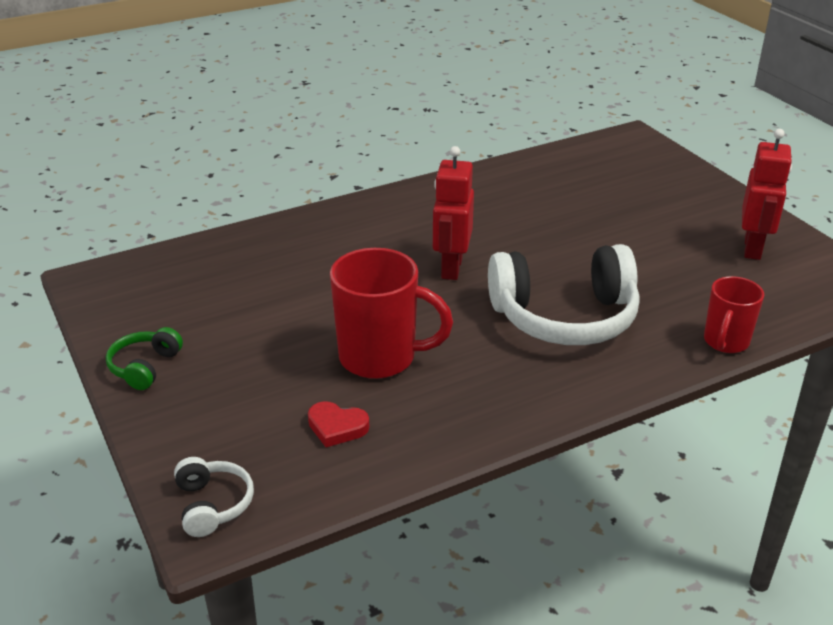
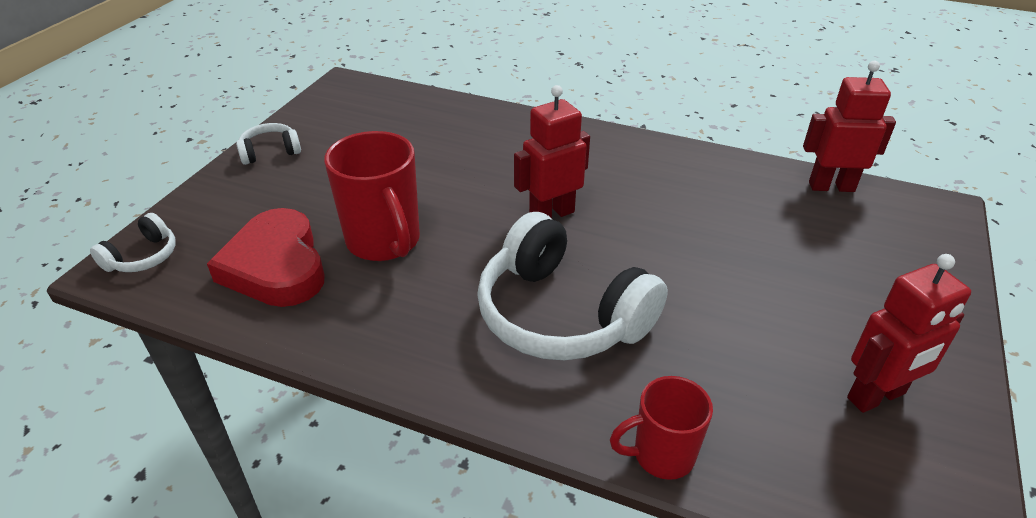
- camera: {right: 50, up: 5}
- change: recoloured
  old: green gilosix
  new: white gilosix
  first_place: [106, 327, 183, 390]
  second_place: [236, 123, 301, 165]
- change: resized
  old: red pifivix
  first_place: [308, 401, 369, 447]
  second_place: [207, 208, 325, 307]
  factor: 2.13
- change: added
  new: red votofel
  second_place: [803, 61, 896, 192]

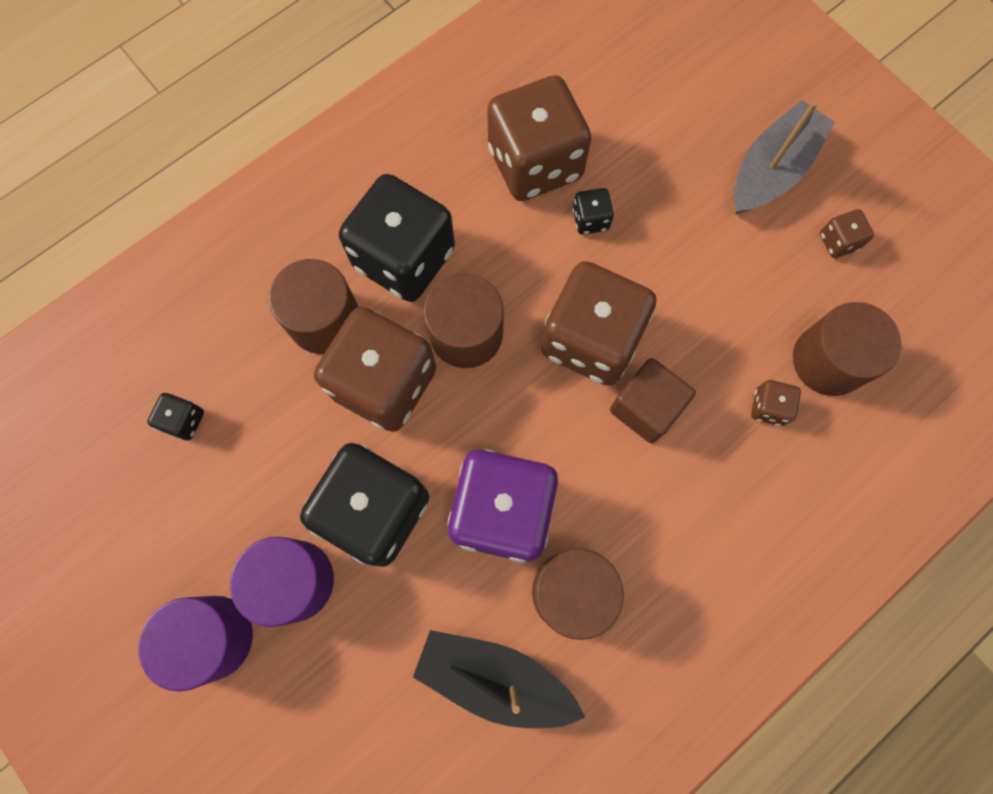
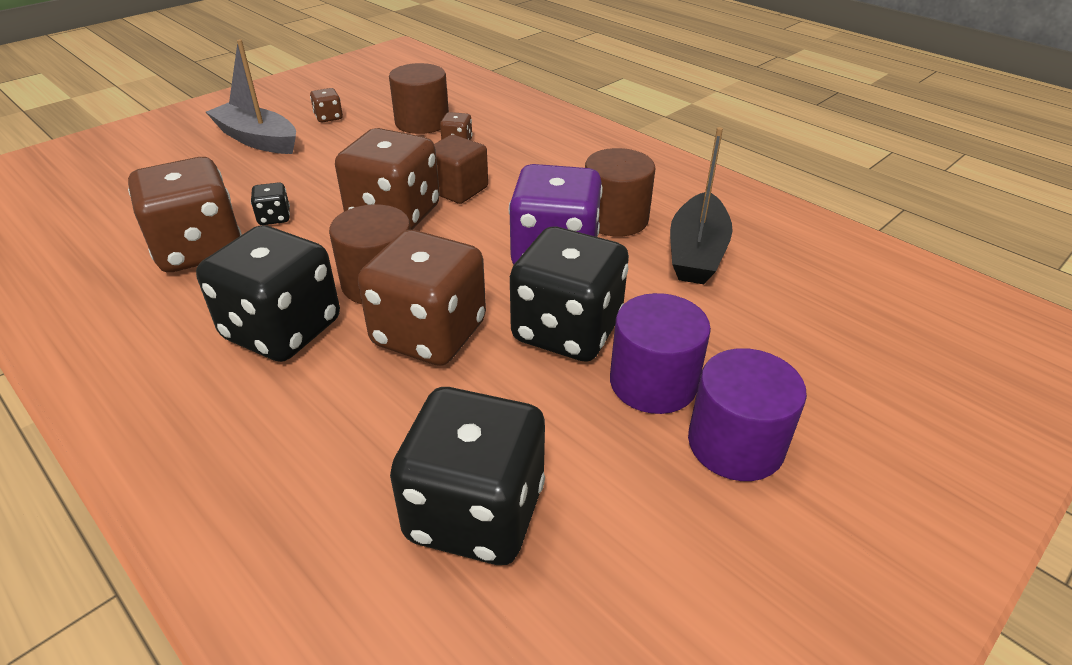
- camera: {right: -95, up: -35}
- change: removed
  old: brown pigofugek
  first_place: [269, 259, 359, 354]
- change: resized
  old: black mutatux
  first_place: [147, 393, 204, 441]
  second_place: [390, 387, 545, 565]
  factor: 2.4

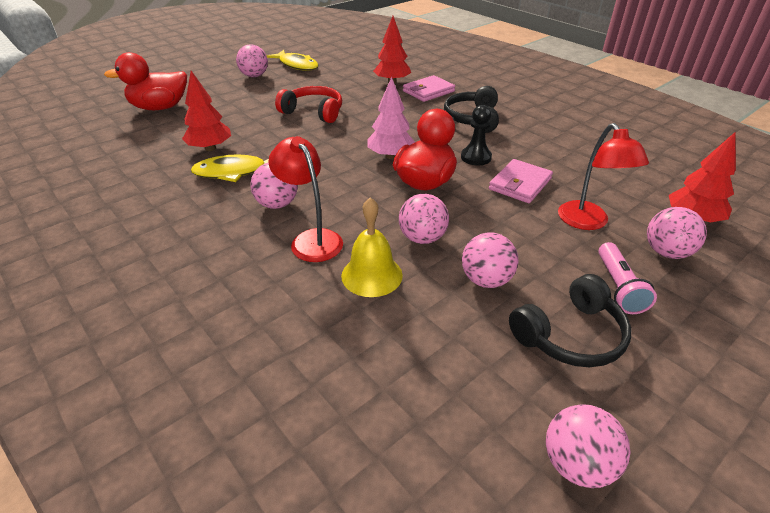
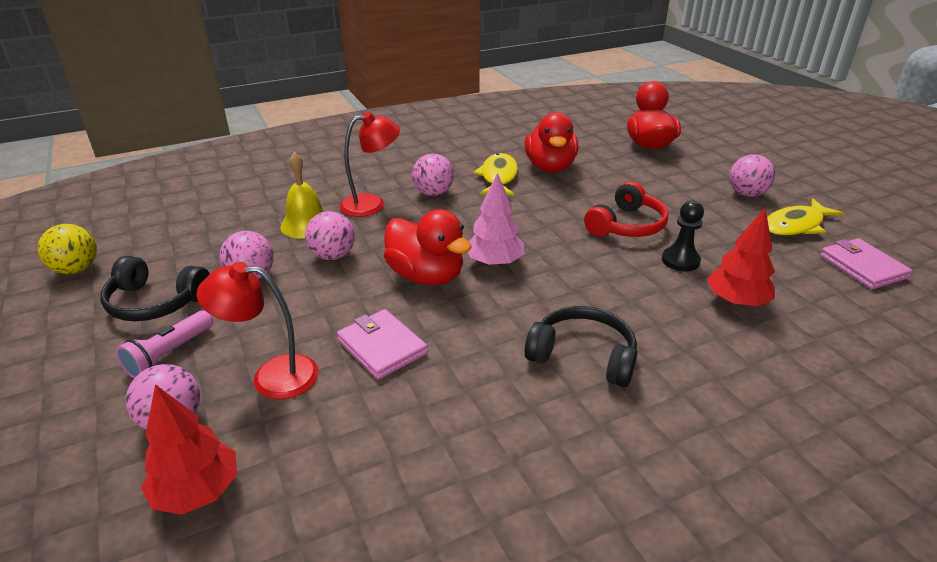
- camera: {right: 105, up: -5}
- change: replaced
  old: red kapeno
  new: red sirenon
  first_place: [182, 71, 231, 151]
  second_place: [525, 112, 578, 173]
- change: moved
  old: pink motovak
  first_place: [403, 75, 455, 102]
  second_place: [820, 238, 912, 289]
- change: moved
  old: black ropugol
  first_place: [461, 105, 492, 166]
  second_place: [662, 201, 704, 271]
- change: turned
  old: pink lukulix
  first_place: [598, 242, 657, 314]
  second_place: [116, 310, 213, 378]
  degrees: -75
- change: turned
  old: black gilosix
  first_place: [509, 274, 632, 367]
  second_place: [100, 256, 210, 321]
  degrees: -60
- change: recoloured
  old: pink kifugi
  new: yellow kifugi
  first_place: [546, 404, 630, 488]
  second_place: [38, 224, 97, 274]

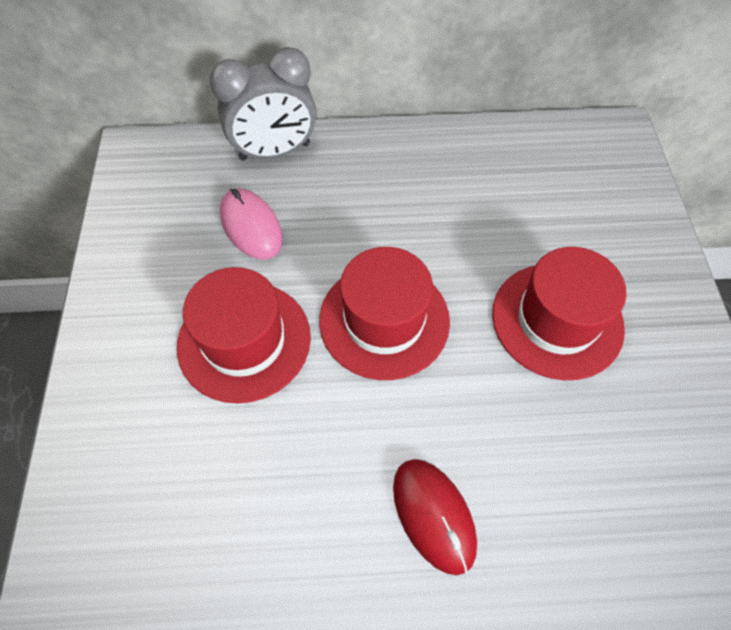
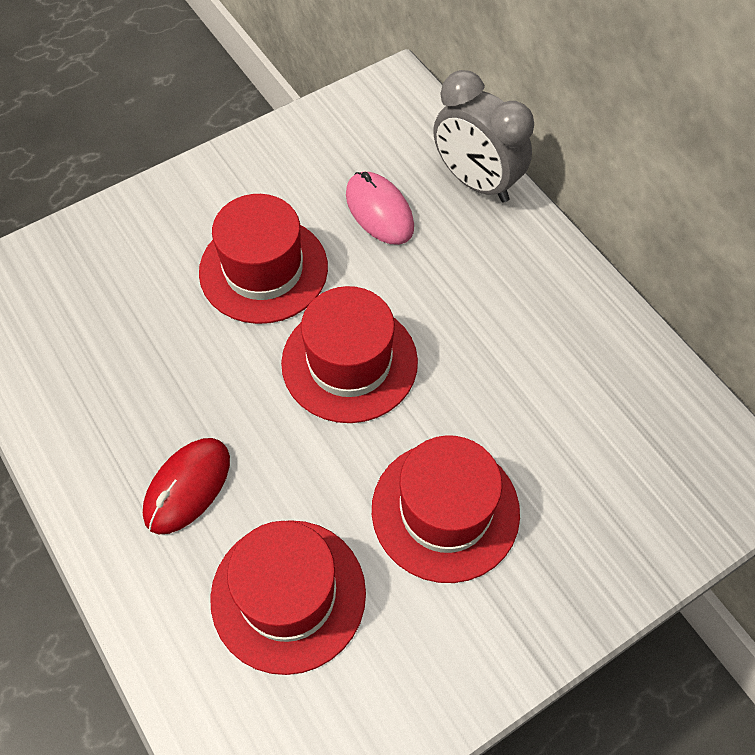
- camera: {right: 60, up: 0}
- change: turned
  old: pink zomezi
  first_place: [220, 188, 283, 260]
  second_place: [346, 172, 414, 245]
  degrees: -60
- change: added
  new: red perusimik
  second_place: [210, 520, 366, 675]

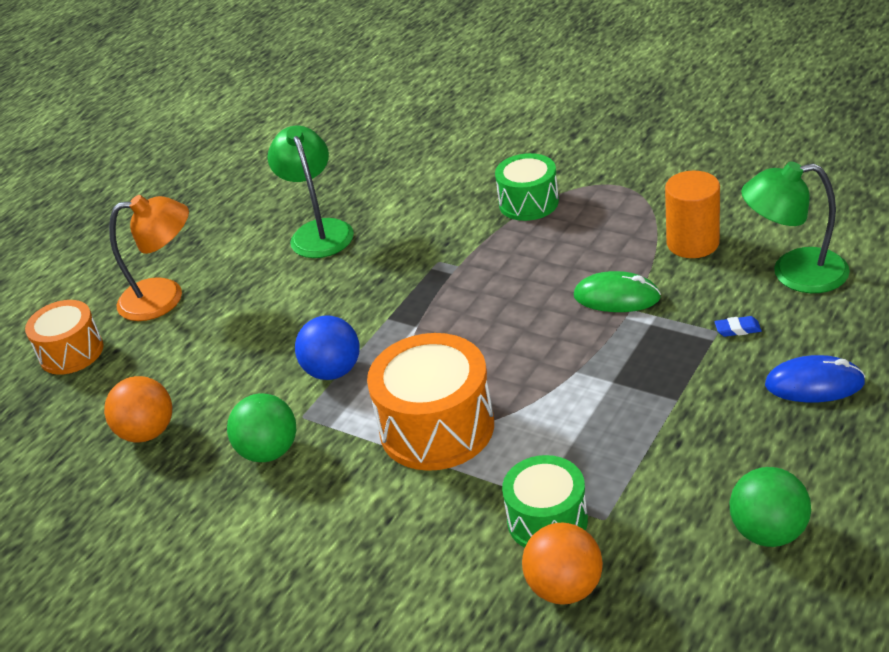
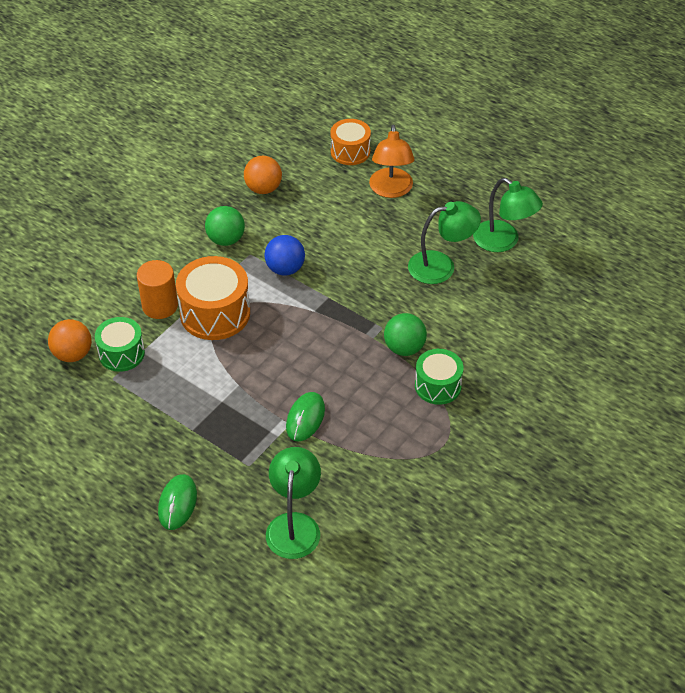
- camera: {right: 90, up: 10}
- change: moved
  old: orange pigofugek
  first_place: [665, 171, 720, 258]
  second_place: [137, 260, 178, 319]
- change: removed
  old: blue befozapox
  first_place: [714, 316, 762, 337]
- change: recoloured
  old: blue zomezi
  new: green zomezi
  first_place: [765, 355, 866, 402]
  second_place: [158, 474, 197, 530]
- change: moved
  old: green kifugi
  first_place: [730, 467, 811, 547]
  second_place: [384, 313, 427, 356]
- change: added
  new: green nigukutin
  second_place: [473, 178, 543, 252]

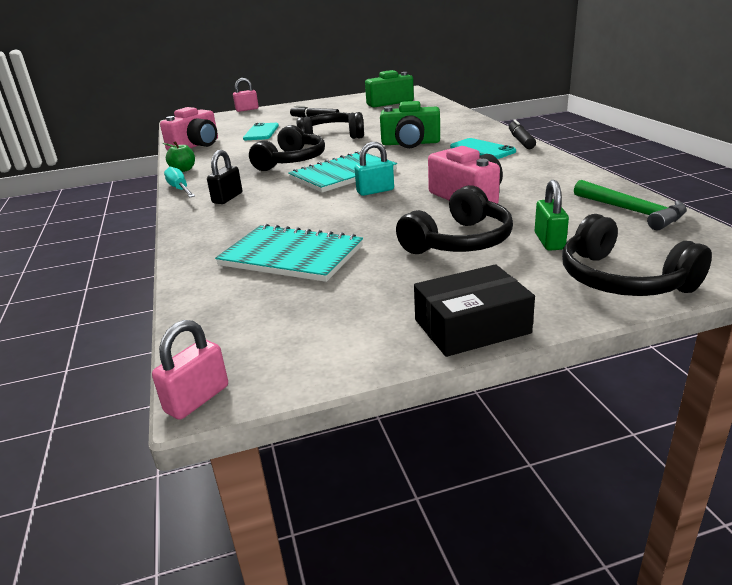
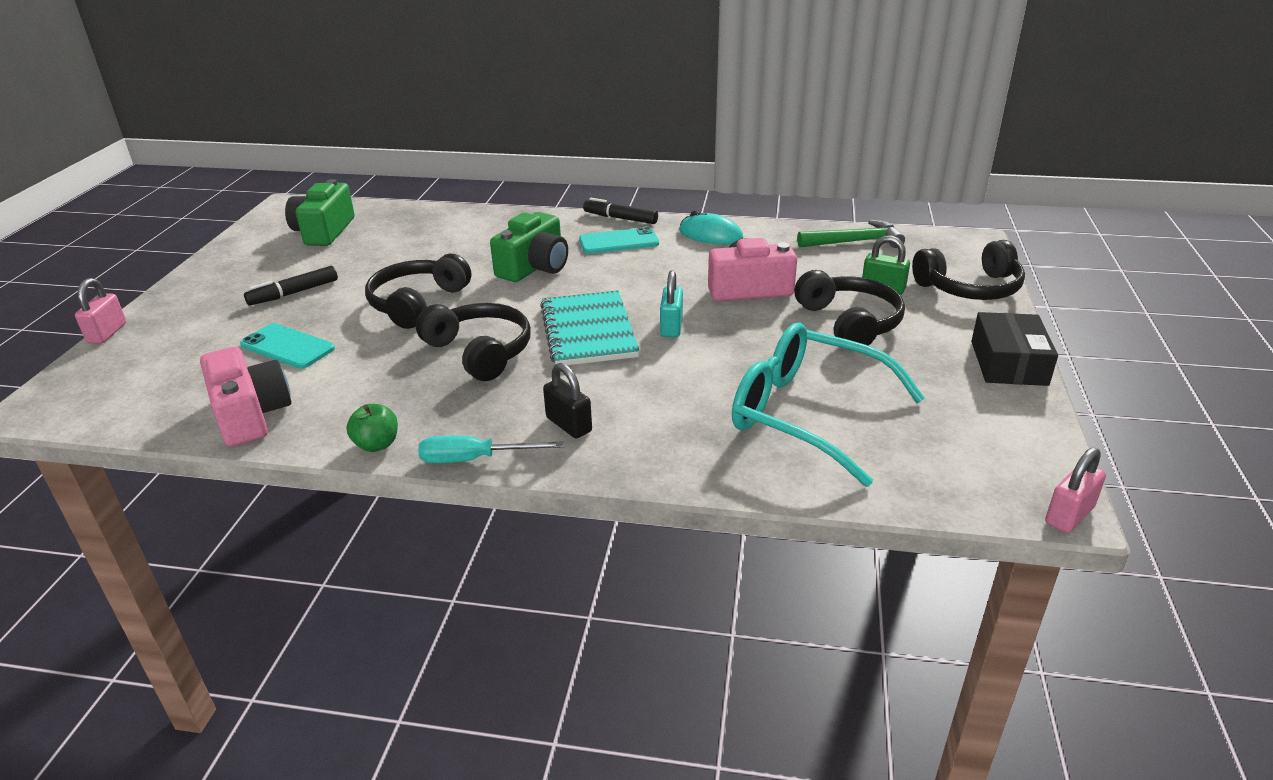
- camera: {right: -65, up: 5}
- change: replaced
  old: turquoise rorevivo
  new: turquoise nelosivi
  first_place: [215, 224, 363, 282]
  second_place: [732, 323, 925, 487]
- change: turned
  old: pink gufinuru
  first_place: [152, 320, 228, 420]
  second_place: [1045, 447, 1106, 533]
  degrees: 75
- change: added
  new: turquoise zomezi
  second_place: [679, 211, 743, 245]

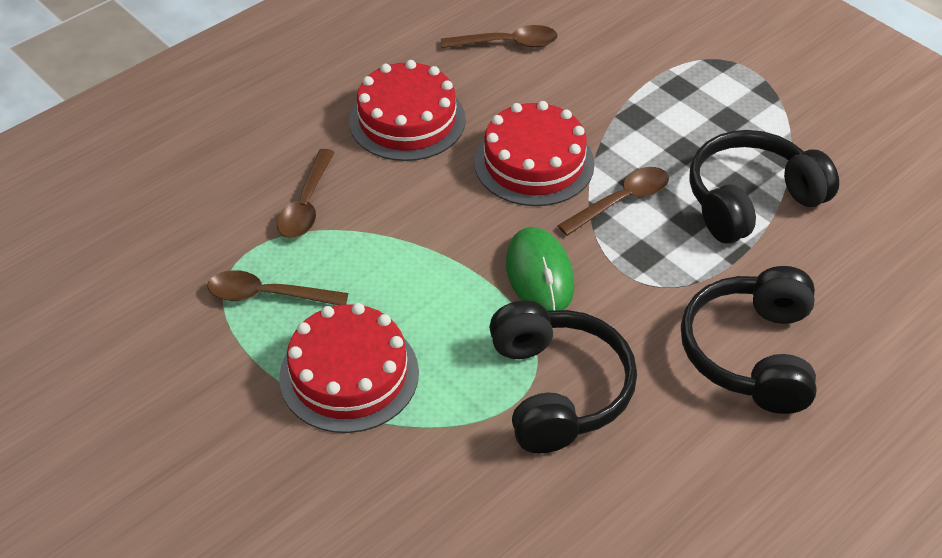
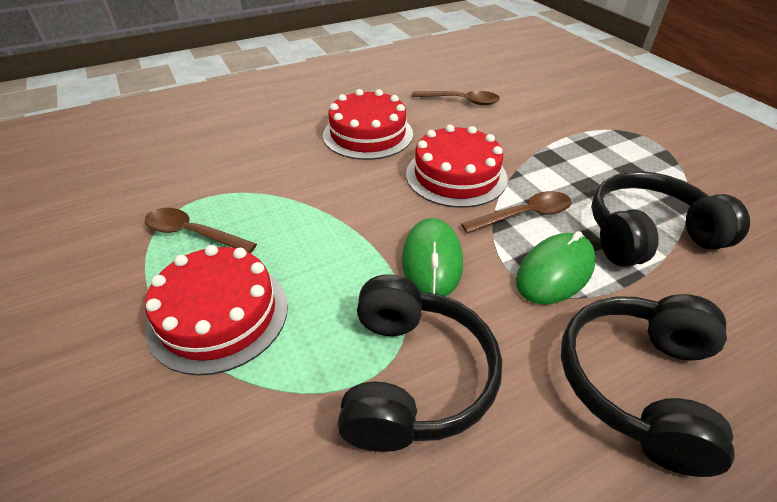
- camera: {right: 15, up: -5}
- change: removed
  old: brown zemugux
  first_place: [277, 149, 335, 238]
- change: added
  new: green zomezi
  second_place: [516, 231, 596, 305]

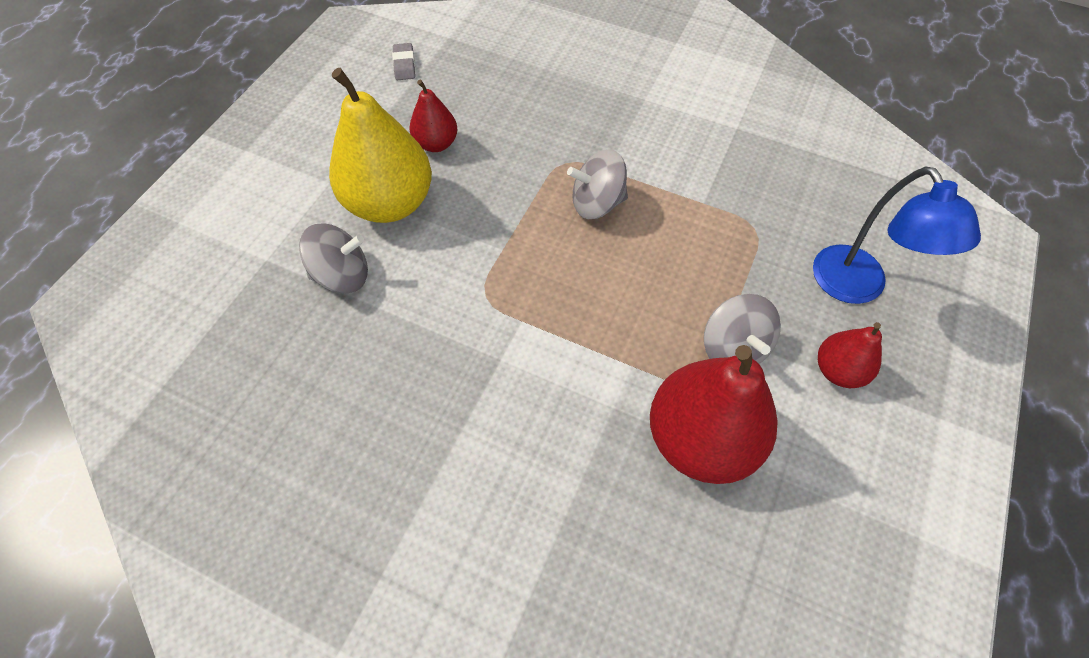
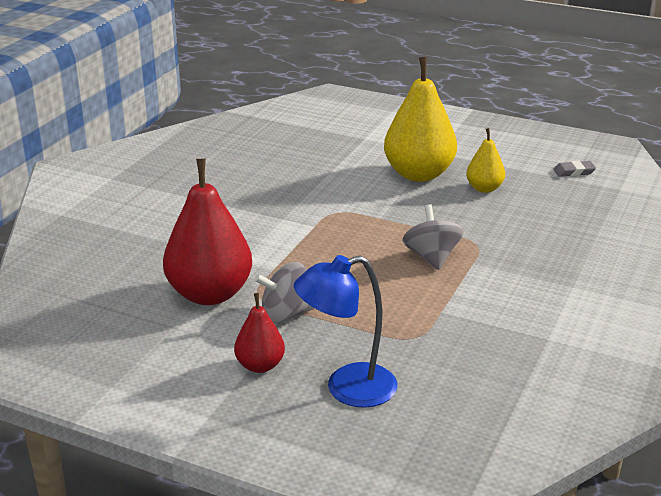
- camera: {right: 90, up: -30}
- change: recoloured
  old: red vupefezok
  new: yellow vupefezok
  first_place: [409, 80, 458, 152]
  second_place: [466, 128, 505, 193]
- change: removed
  old: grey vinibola
  first_place: [299, 224, 368, 293]

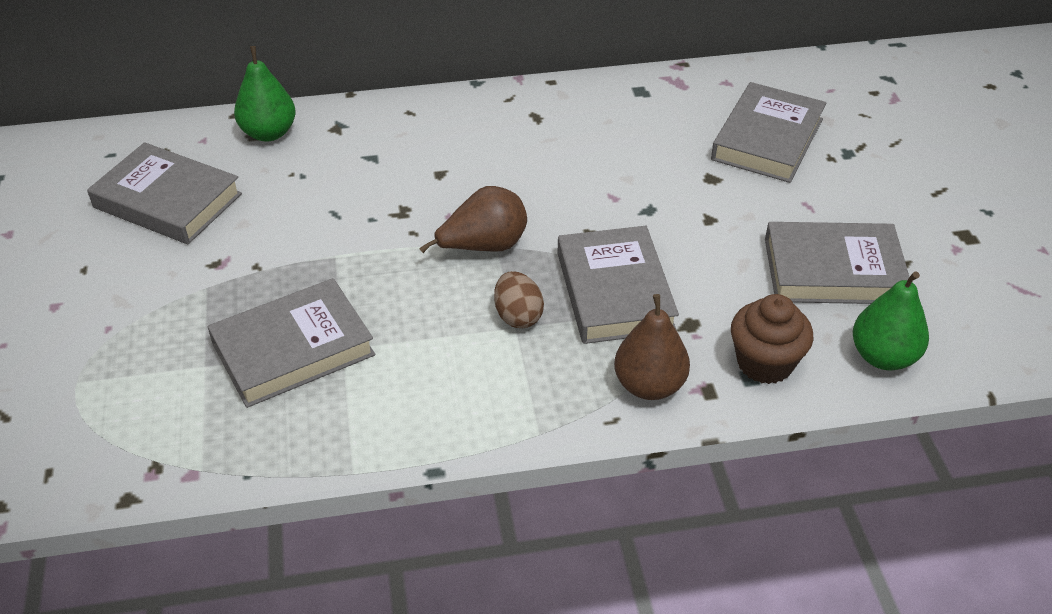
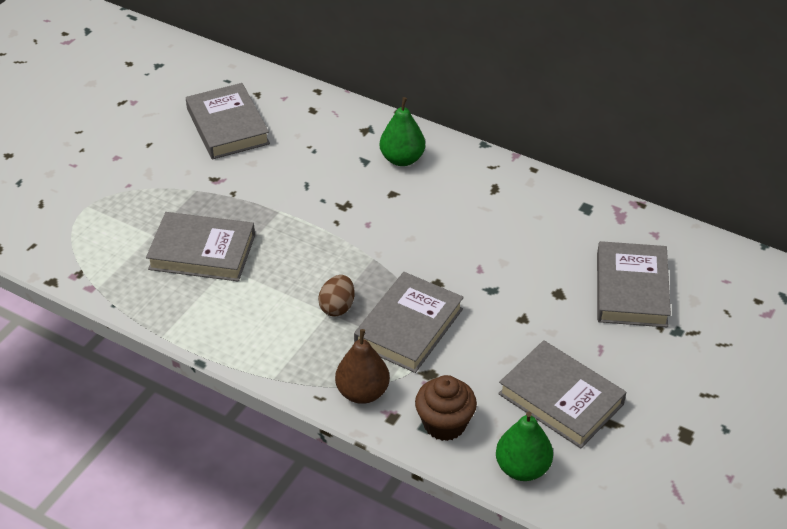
- camera: {right: 40, up: 0}
- change: moved
  old: green vupefezok
  first_place: [234, 46, 296, 142]
  second_place: [380, 97, 425, 166]
- change: turned
  old: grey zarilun
  first_place: [711, 82, 826, 183]
  second_place: [597, 241, 671, 327]
  degrees: -60
- change: removed
  old: brown vupefezok
  first_place: [419, 186, 527, 253]

